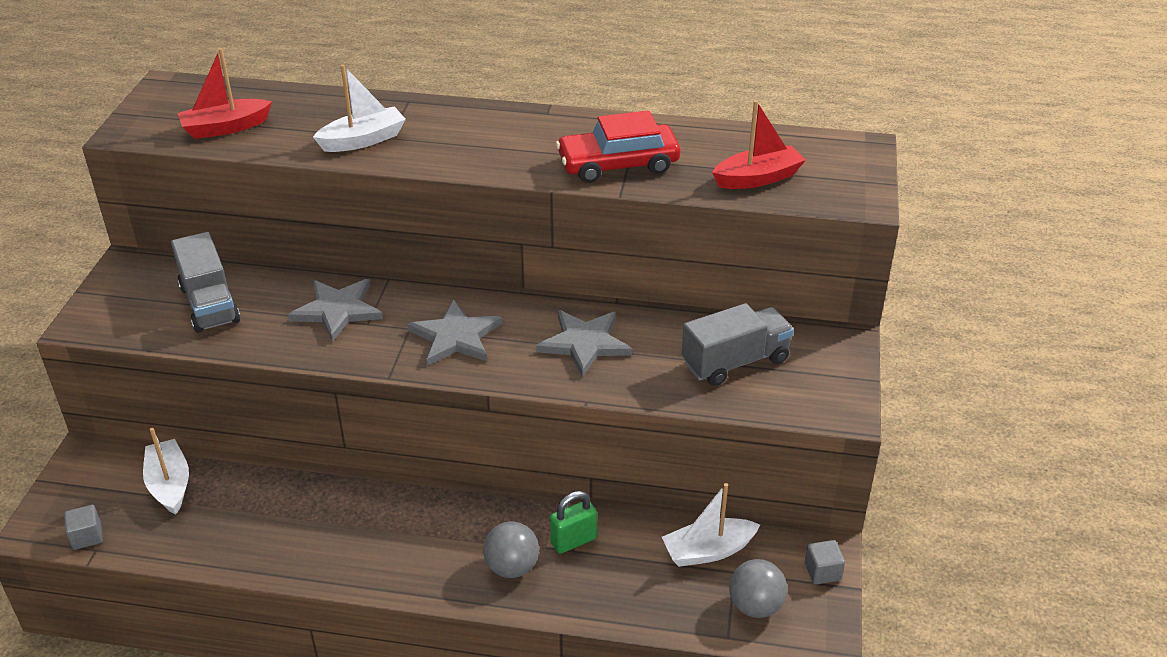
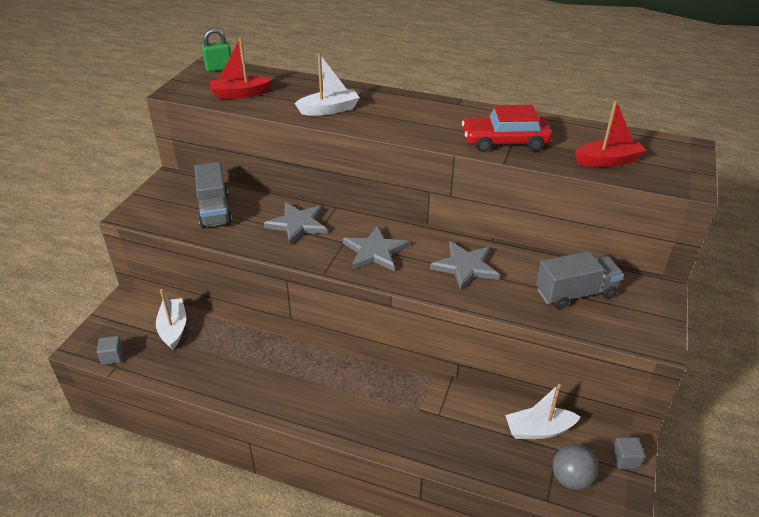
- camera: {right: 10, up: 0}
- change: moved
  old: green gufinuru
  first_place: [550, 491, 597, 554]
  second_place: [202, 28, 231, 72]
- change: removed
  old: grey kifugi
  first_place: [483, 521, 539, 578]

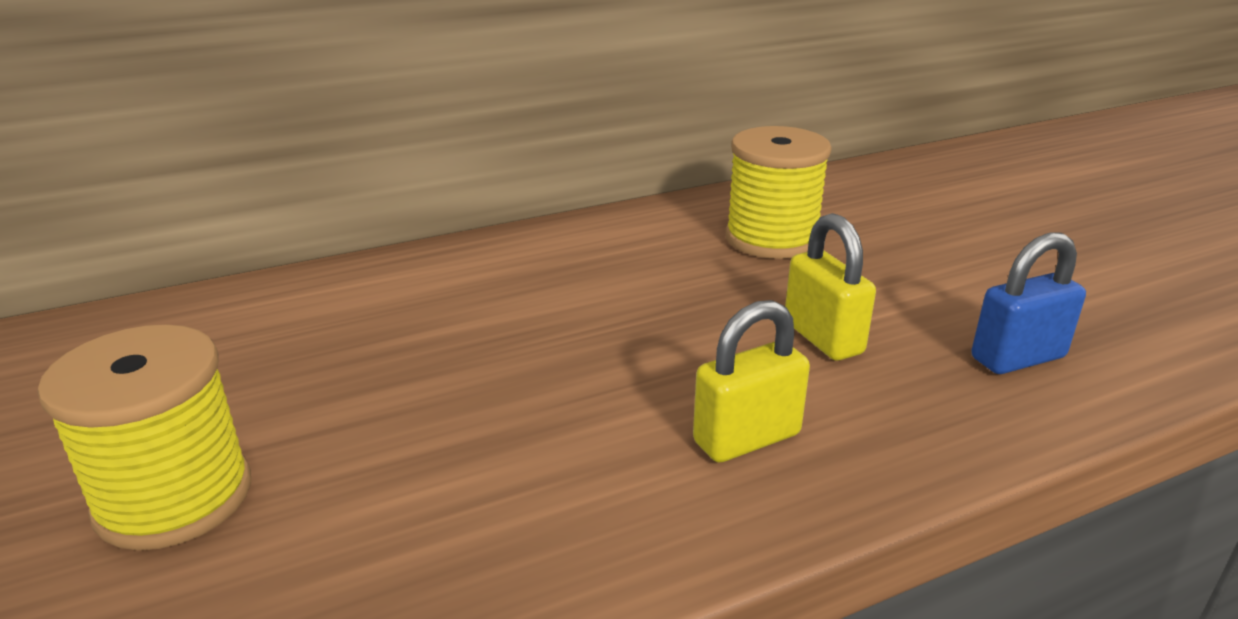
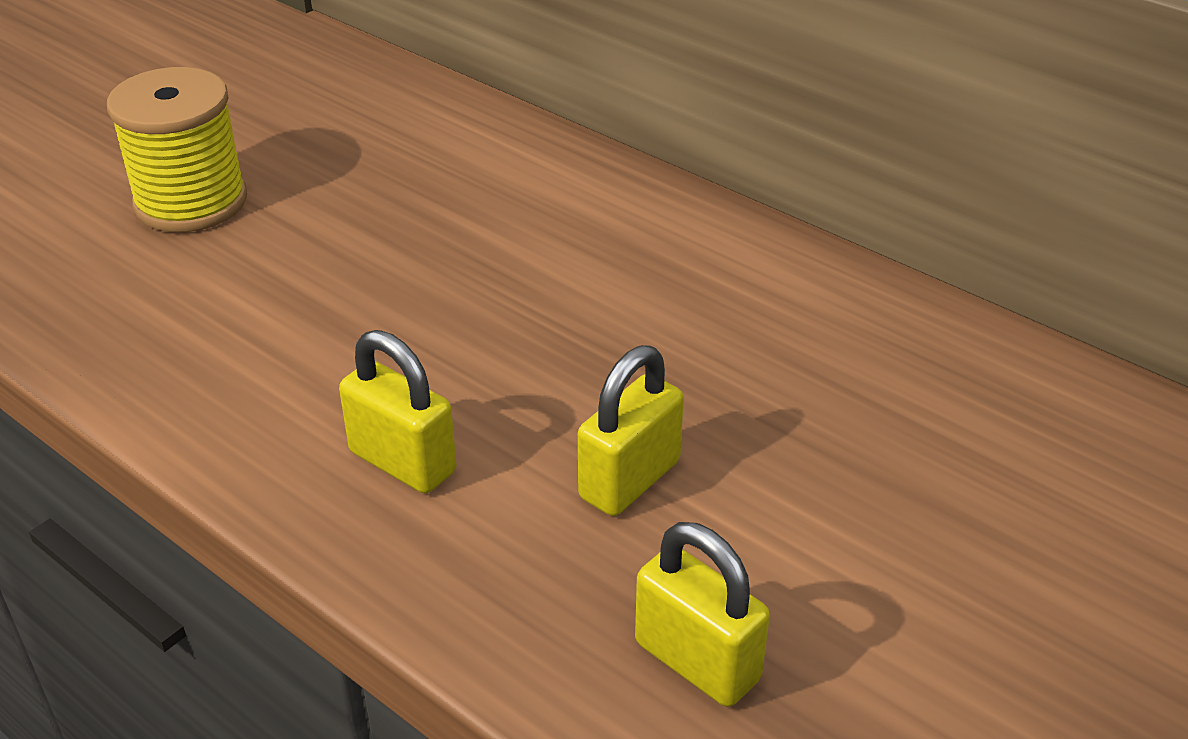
- camera: {right: 65, up: 10}
- change: removed
  old: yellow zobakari
  first_place: [725, 126, 831, 259]
- change: recoloured
  old: blue gufinuru
  new: yellow gufinuru
  first_place: [972, 232, 1086, 374]
  second_place: [635, 522, 770, 707]

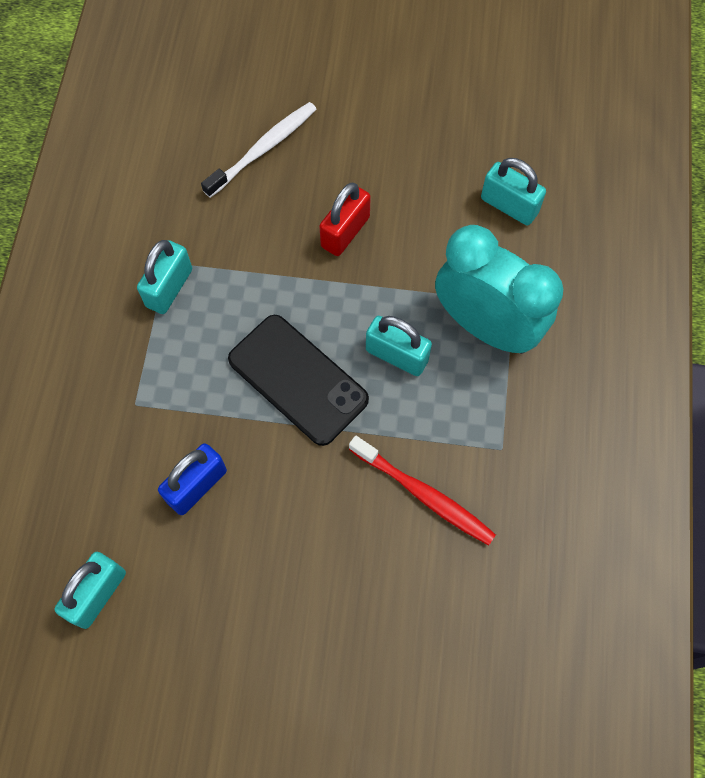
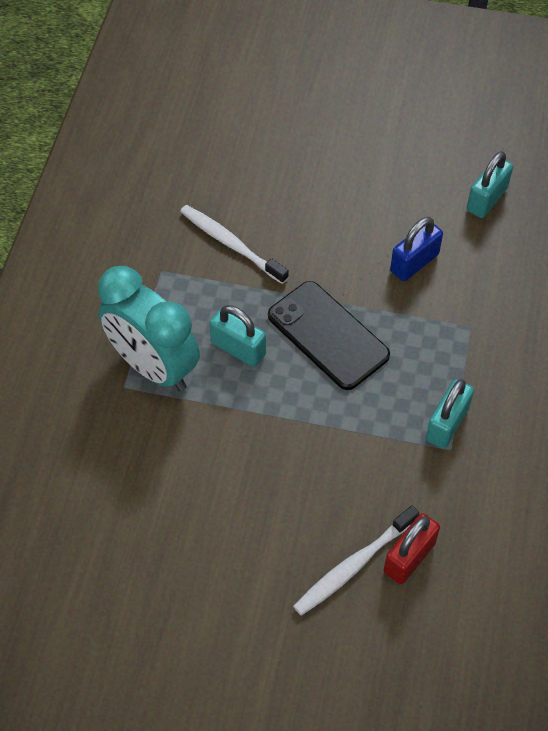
- camera: {right: -175, up: -10}
- change: removed
  old: turquoise gufinuru
  first_place: [481, 158, 546, 225]
- change: moved
  old: red gufinuru
  first_place: [319, 183, 371, 256]
  second_place: [384, 513, 440, 584]
- change: recoloured
  old: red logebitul
  new: white logebitul
  first_place: [349, 436, 496, 546]
  second_place: [180, 205, 289, 284]

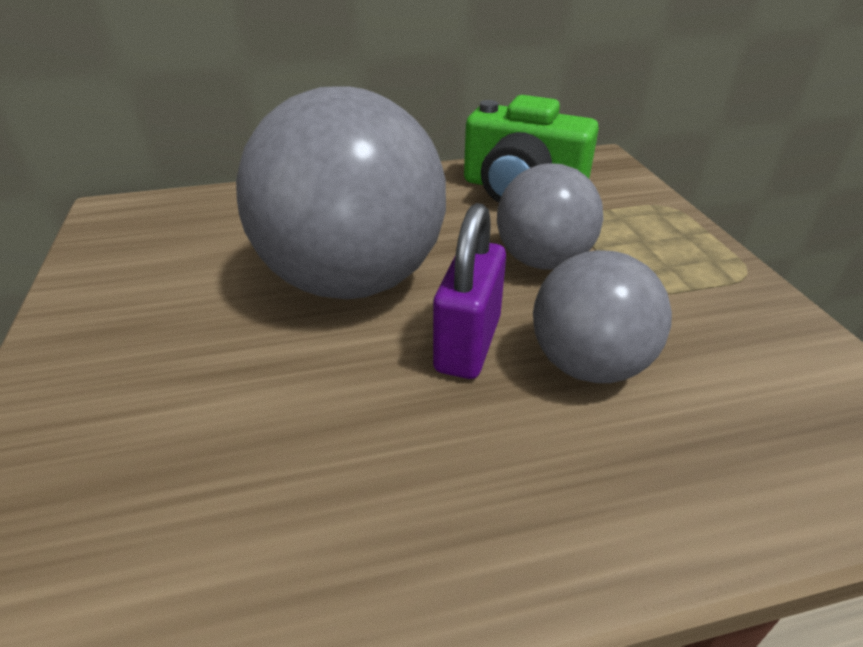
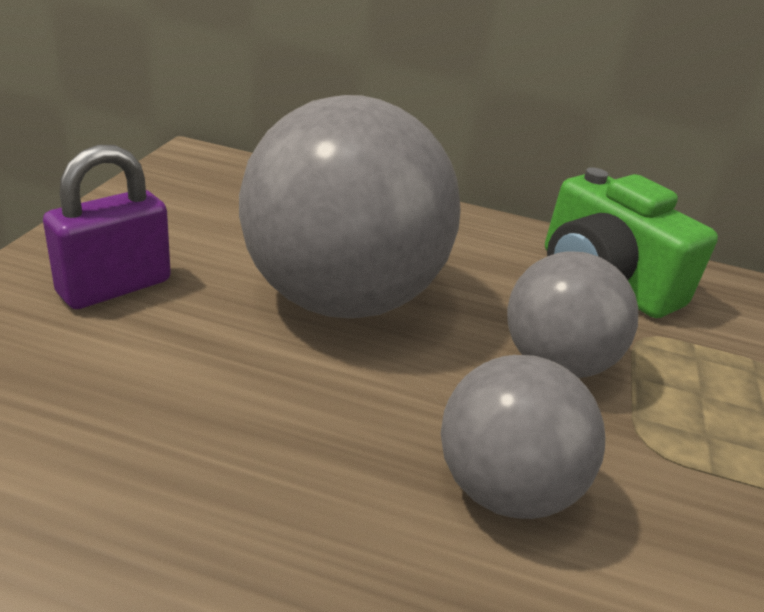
- camera: {right: 25, up: -5}
- change: moved
  old: purple gufinuru
  first_place: [433, 203, 506, 379]
  second_place: [43, 145, 171, 309]

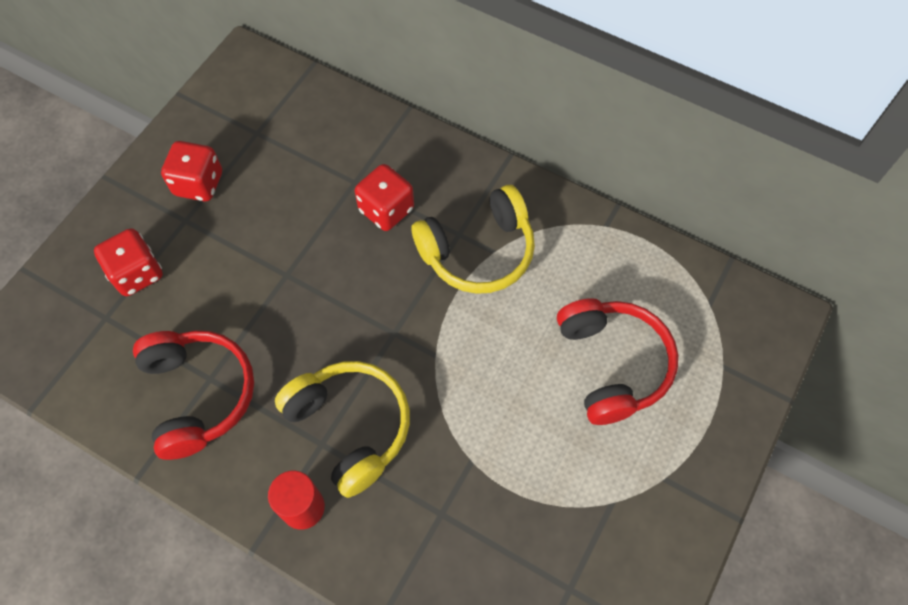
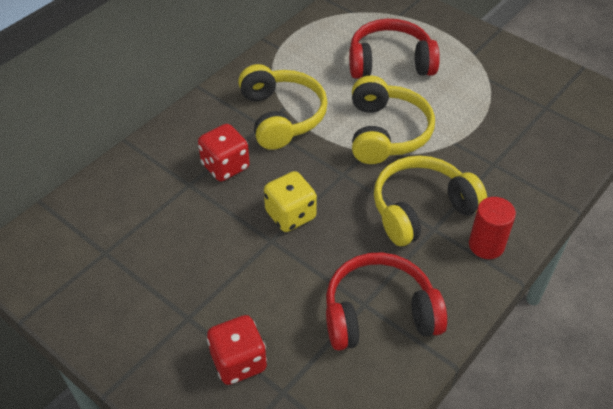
- camera: {right: -80, up: -15}
- change: removed
  old: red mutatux
  first_place: [161, 141, 222, 202]
- change: added
  new: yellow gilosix
  second_place: [352, 75, 435, 164]
- change: added
  new: yellow mutatux
  second_place: [264, 171, 317, 232]

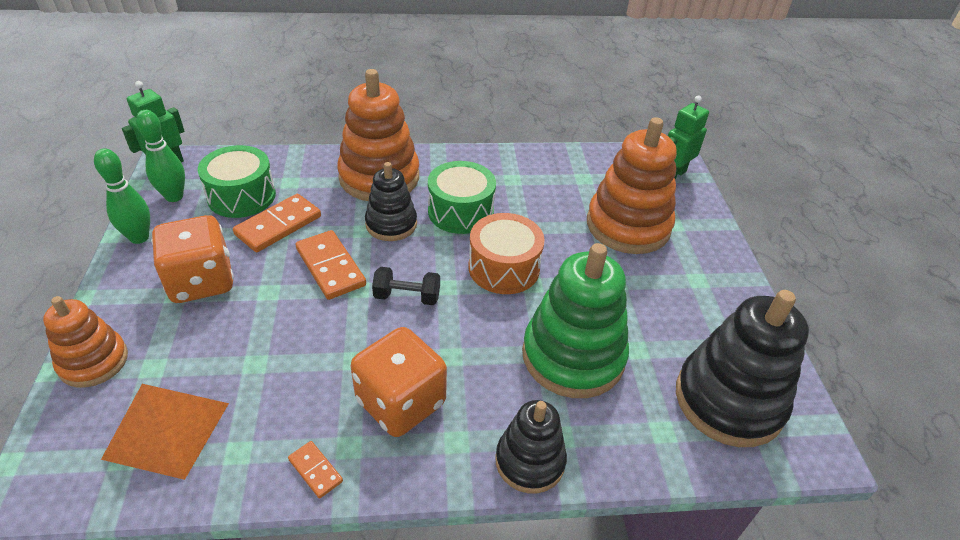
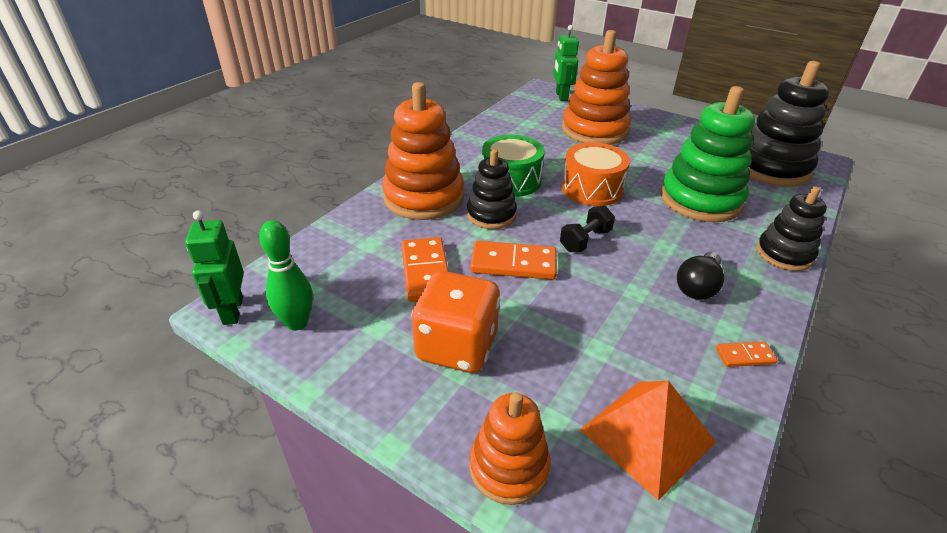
- camera: {right: -50, up: -5}
- change: removed
  old: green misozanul
  first_place: [198, 145, 276, 218]
- change: removed
  old: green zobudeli
  first_place: [94, 148, 150, 244]
- change: replaced
  old: orange mutatux
  new: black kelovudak
  first_place: [351, 327, 447, 437]
  second_place: [677, 252, 724, 300]

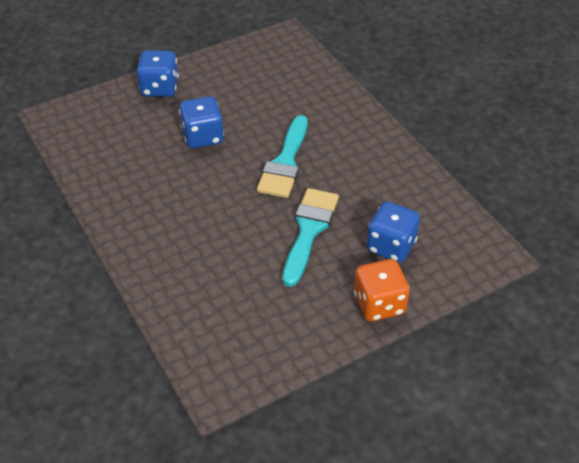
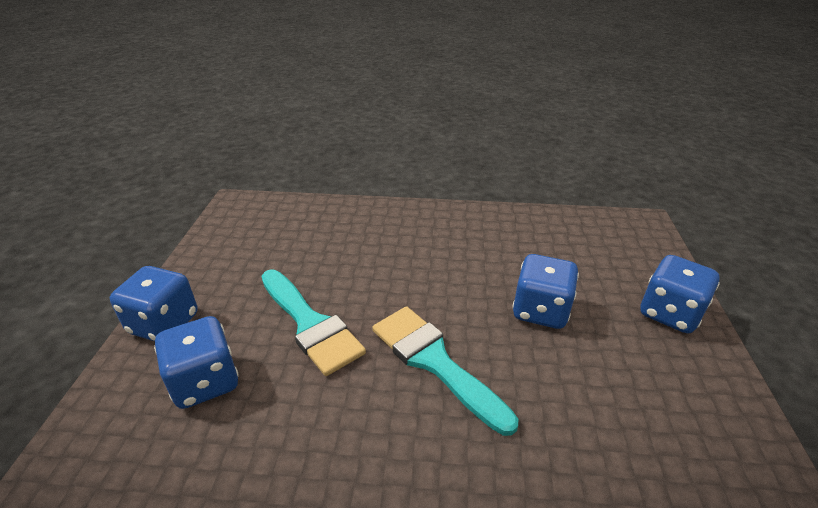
- camera: {right: 125, up: -10}
- change: recoloured
  old: orange mutatux
  new: blue mutatux
  first_place: [354, 259, 410, 321]
  second_place: [110, 266, 198, 341]

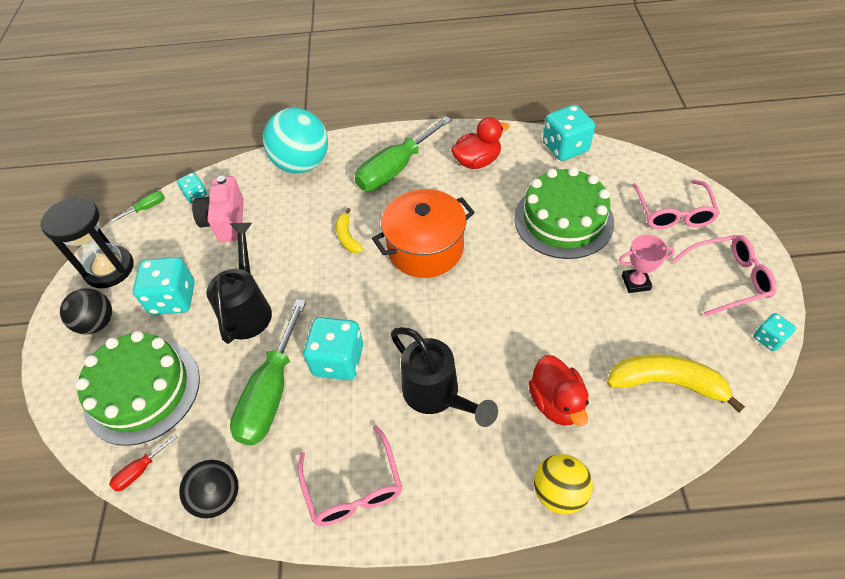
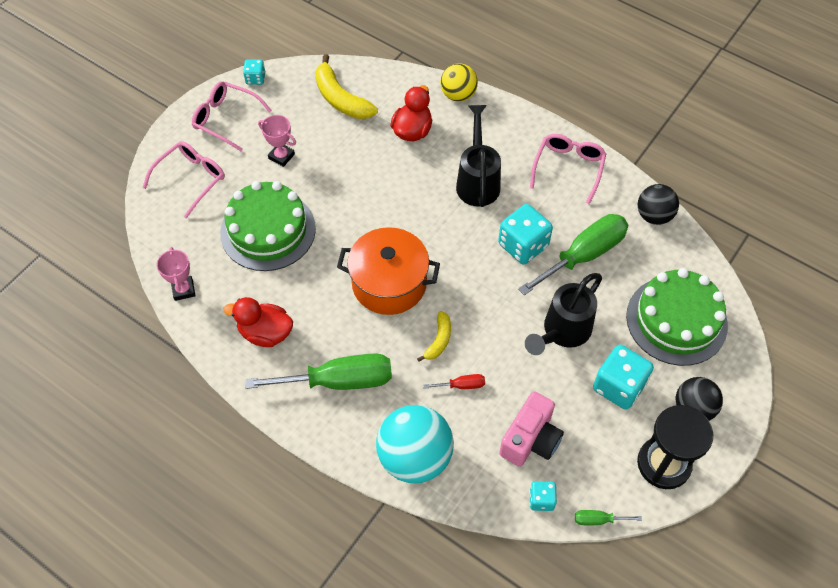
- camera: {right: -145, up: 5}
- change: replaced
  old: turquoise mutatux
  new: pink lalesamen
  first_place: [543, 105, 595, 161]
  second_place: [157, 247, 195, 301]
- change: moved
  old: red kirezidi
  first_place: [109, 434, 178, 491]
  second_place: [423, 374, 485, 389]

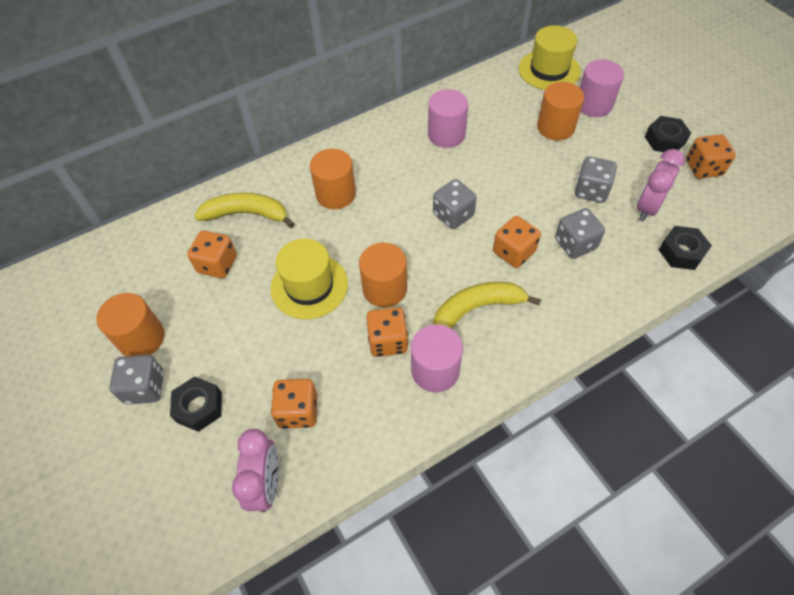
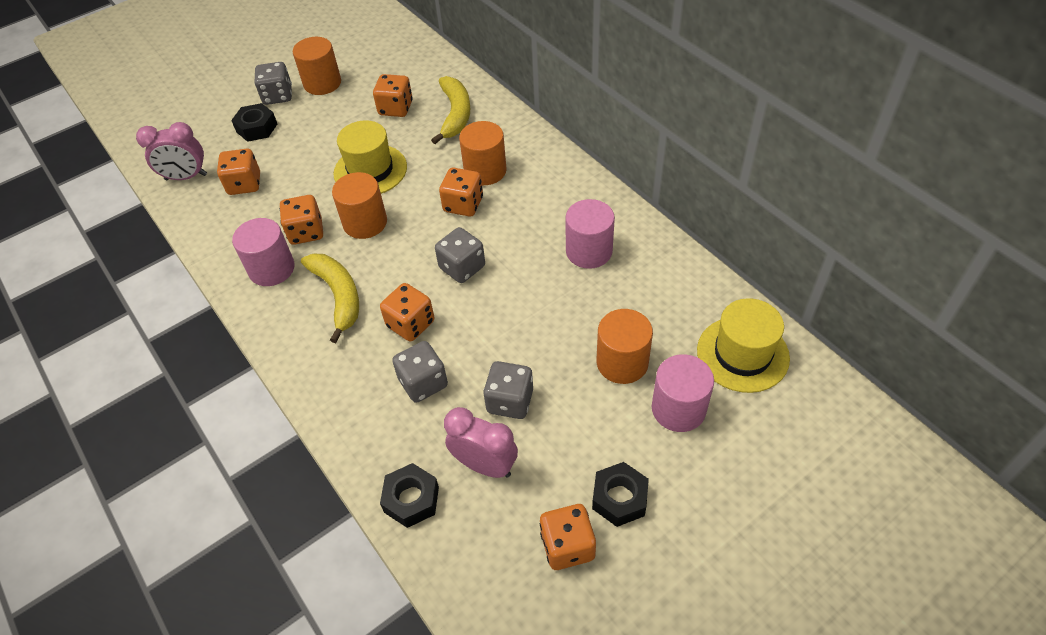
- camera: {right: 85, up: -5}
- change: added
  new: orange mutatux
  second_place: [439, 168, 483, 217]

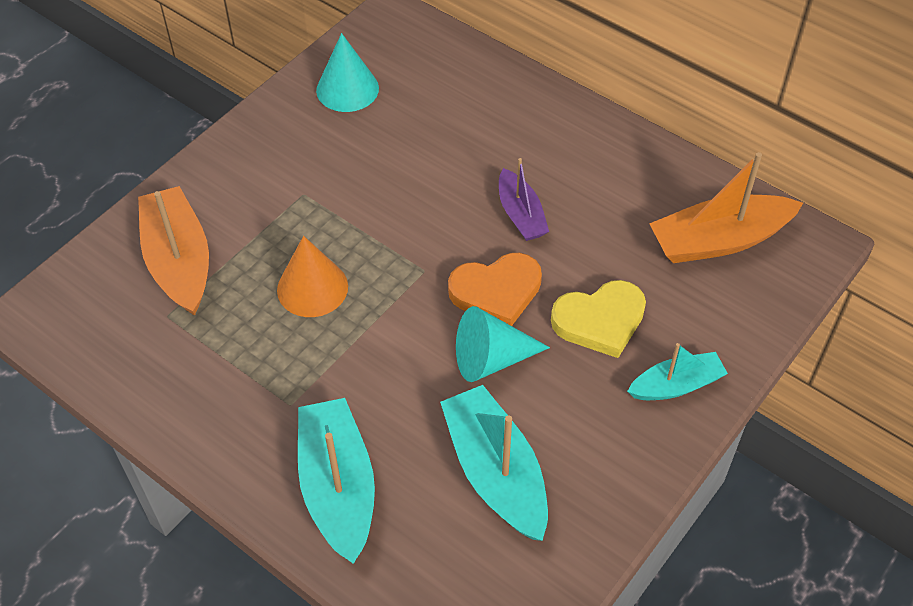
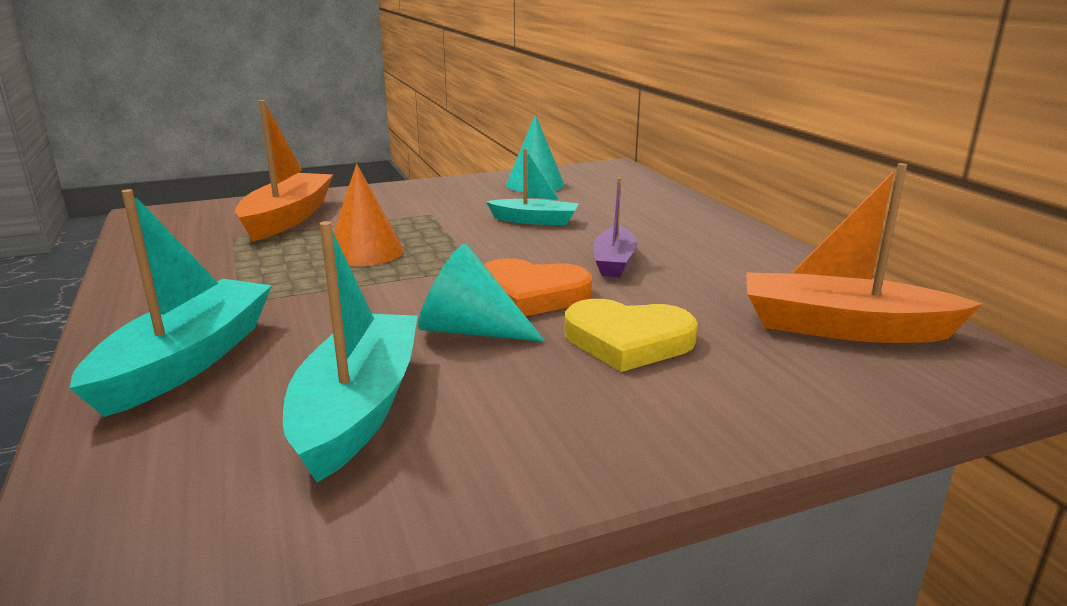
- camera: {right: 30, up: -30}
- change: moved
  old: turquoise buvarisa
  first_place: [627, 343, 728, 400]
  second_place: [486, 148, 579, 225]

